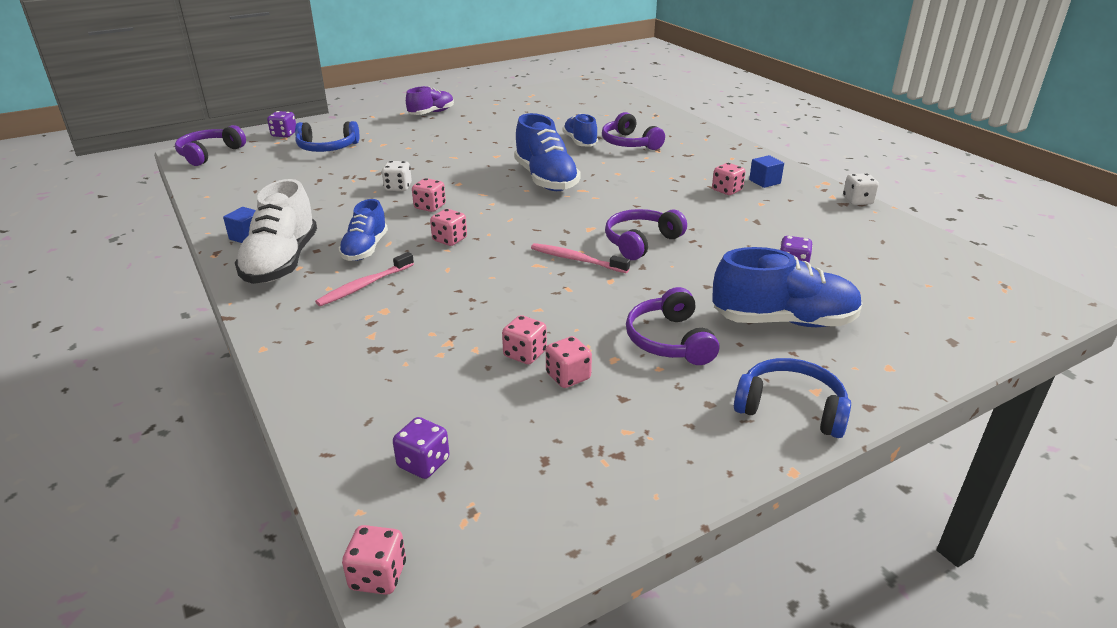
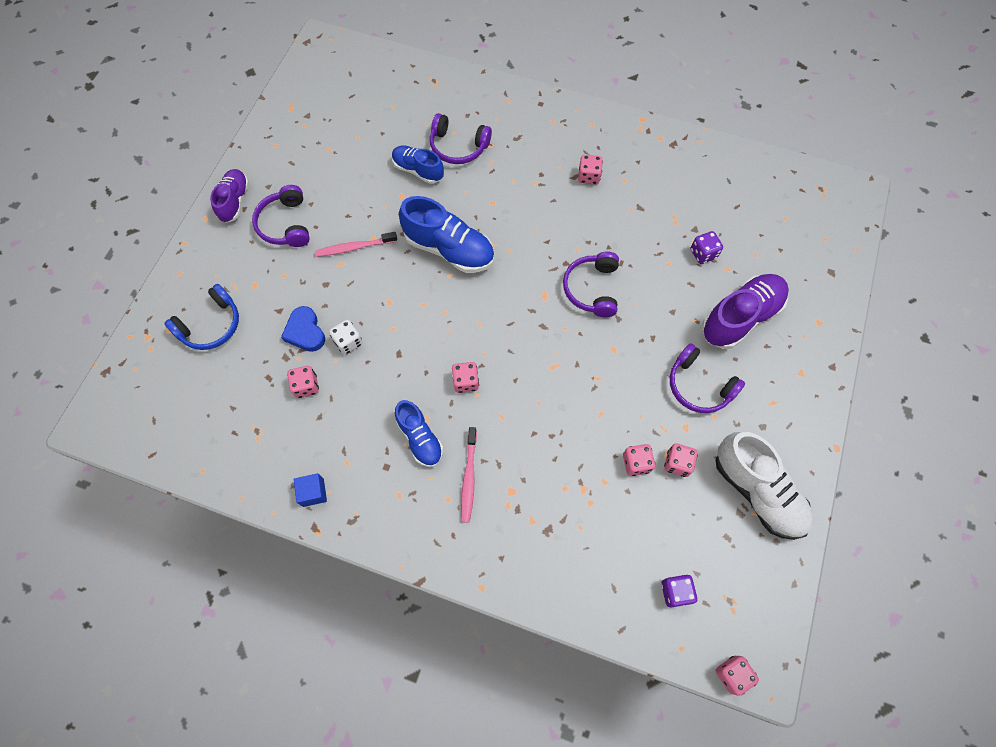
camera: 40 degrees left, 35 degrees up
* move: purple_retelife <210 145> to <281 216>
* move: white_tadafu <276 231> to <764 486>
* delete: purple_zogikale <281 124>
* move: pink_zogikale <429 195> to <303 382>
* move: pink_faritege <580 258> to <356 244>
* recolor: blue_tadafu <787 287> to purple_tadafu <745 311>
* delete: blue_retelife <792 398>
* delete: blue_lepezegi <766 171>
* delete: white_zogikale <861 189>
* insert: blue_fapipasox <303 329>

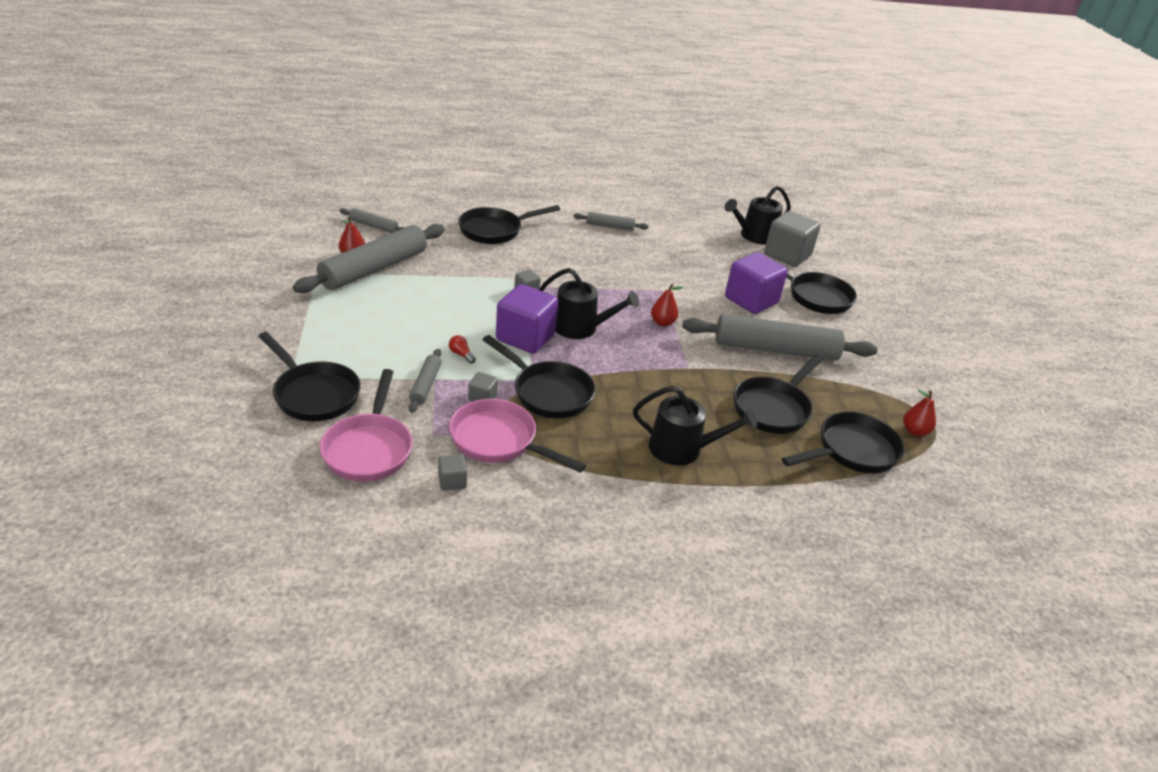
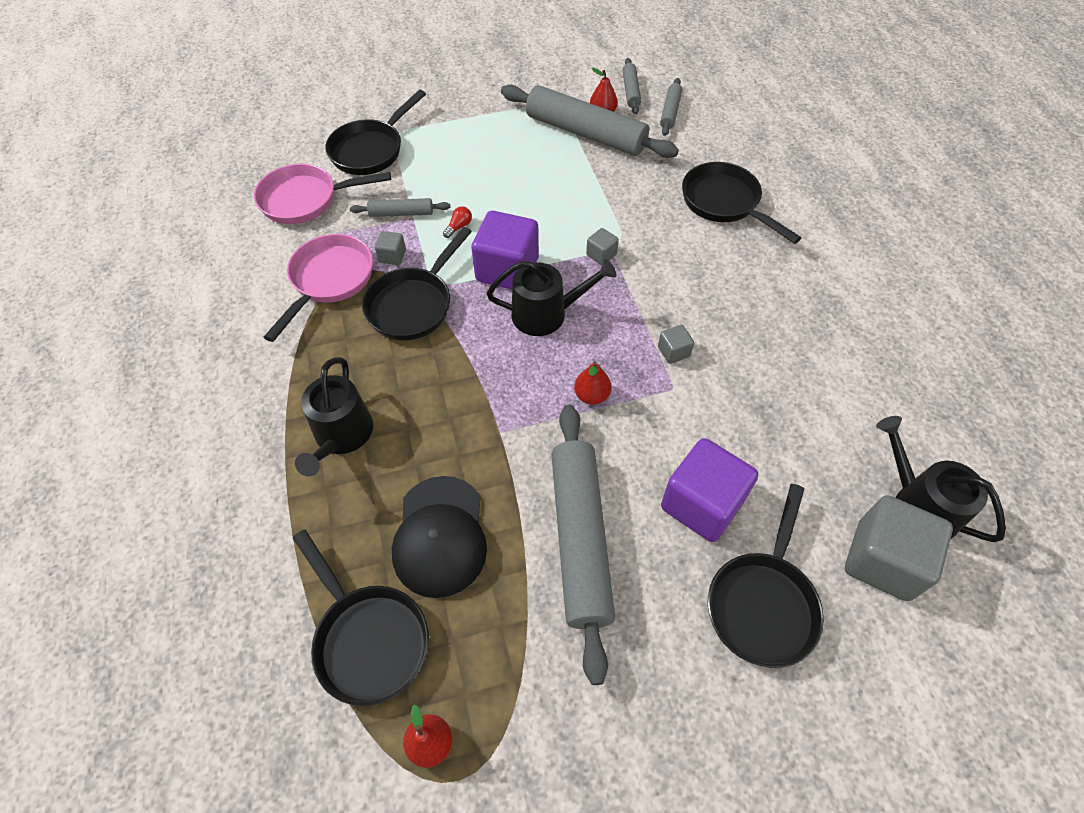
camera: 85 degrees right, 20 degrees up
* move: grey_lepezegi <452 472> to <676 344>
* rotate: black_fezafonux <589 303> = <551 297> 105 degrees counterclockwise
* move: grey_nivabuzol <611 221> to <631 86>
* replace: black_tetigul <778 394> to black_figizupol <439 537>

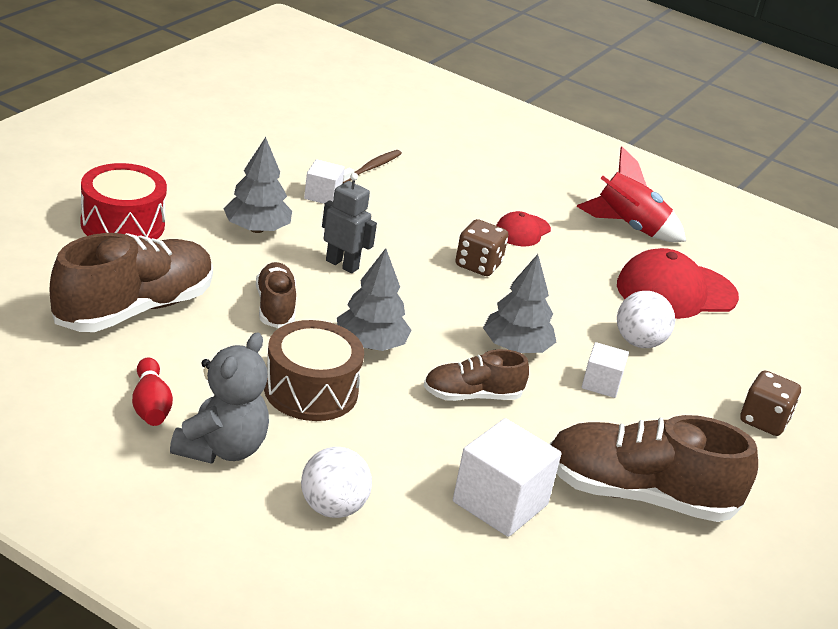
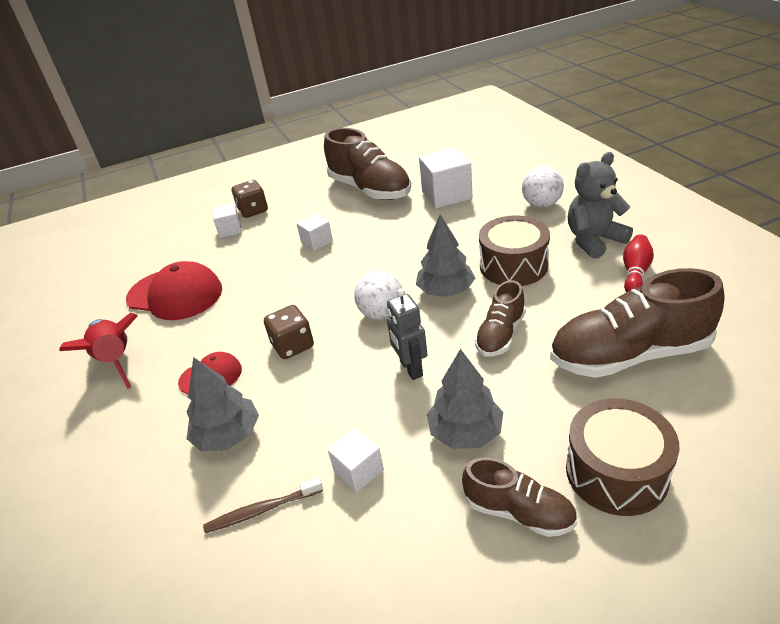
camera: 135 degrees left, 5 degrees up
* recolor: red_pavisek <123 201> to brown_pavisek <622 457>
* move: brown_tadafu <476 375> to <519 497>
* move: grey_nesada <519 303> to <223 404>
* move: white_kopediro <646 319> to <378 295>
* insert: white_lepezegi <227 221>

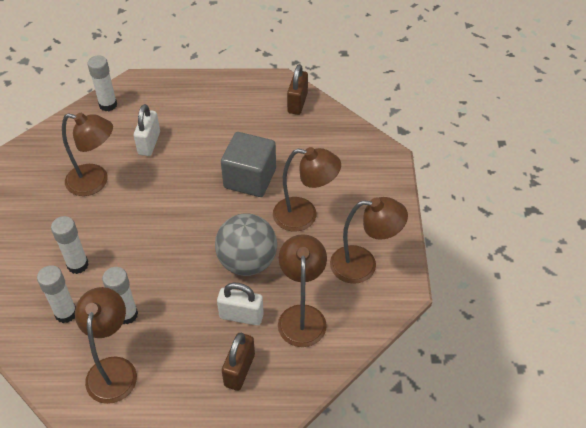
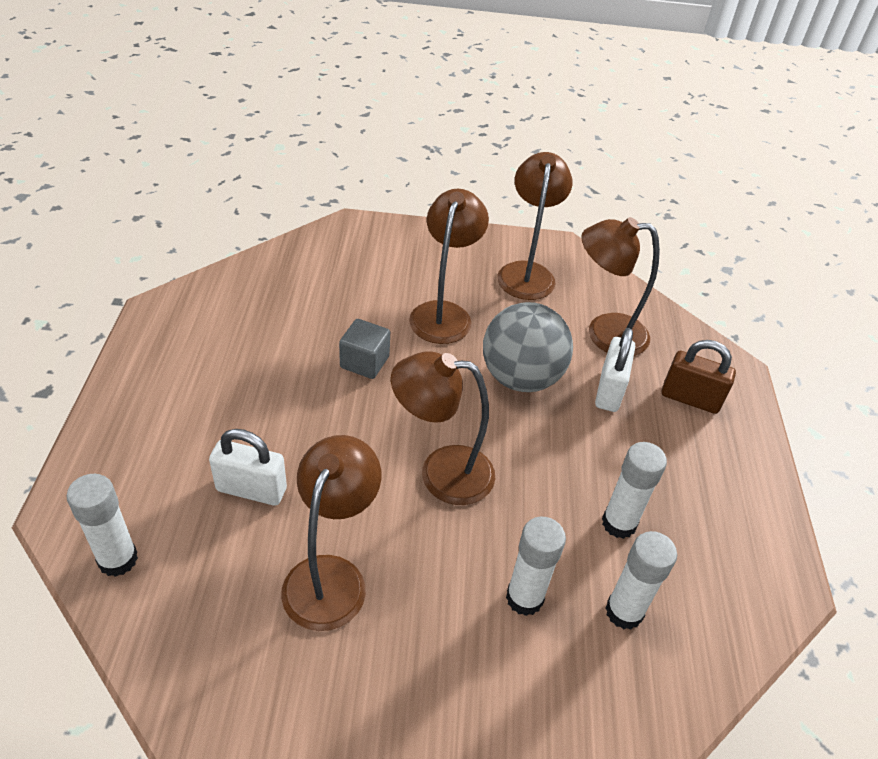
camera: 90 degrees left, 5 degrees down
* move: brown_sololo <106 345> to <443 428>
* resize: grey_lepezegi <248 164> = <364 349> x0.58
* delete: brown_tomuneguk <297 89>

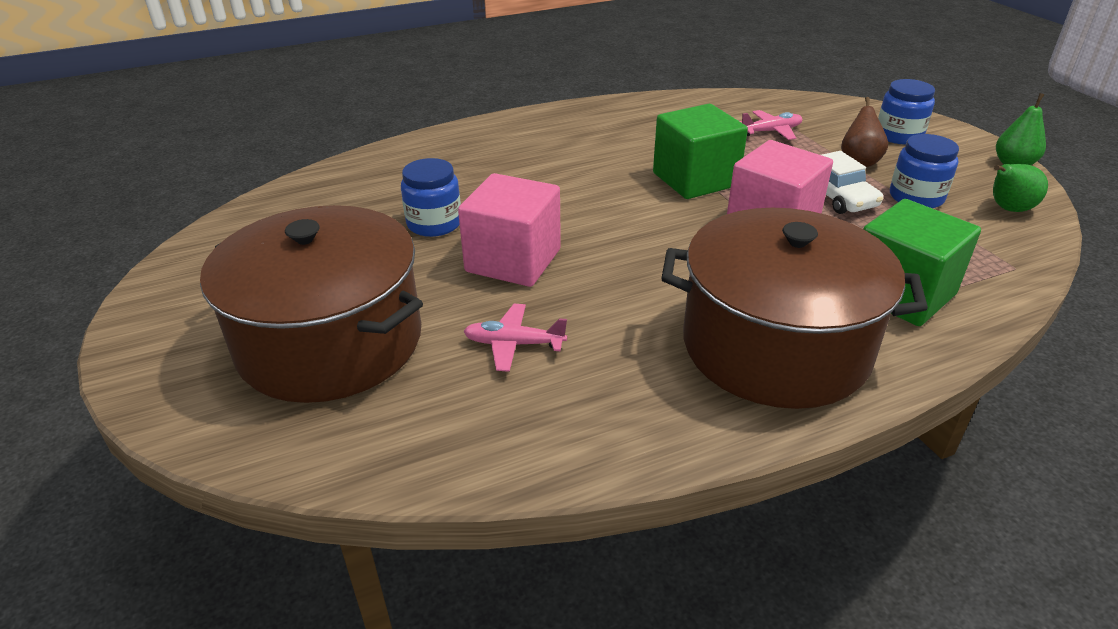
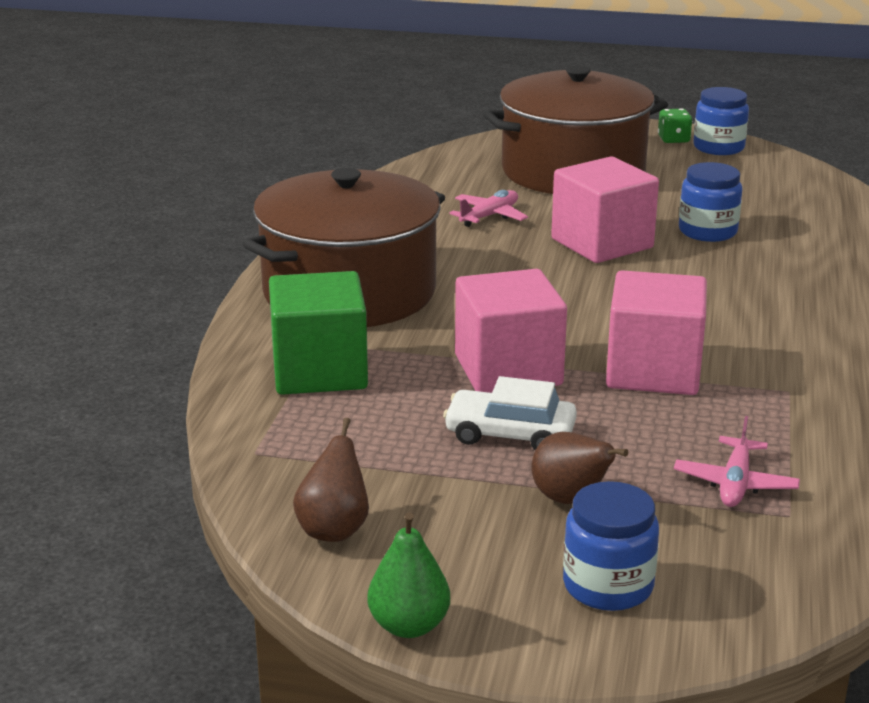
camera: 125 degrees right, 10 degrees down
* recolor: green_lepezegi <700 151> to pink_lepezegi <656 332>
* move: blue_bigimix <924 171> to <721 121>
* recolor: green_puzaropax <1020 188> to brown_puzaropax <331 480>
* insert: green_zogikale <675 125>

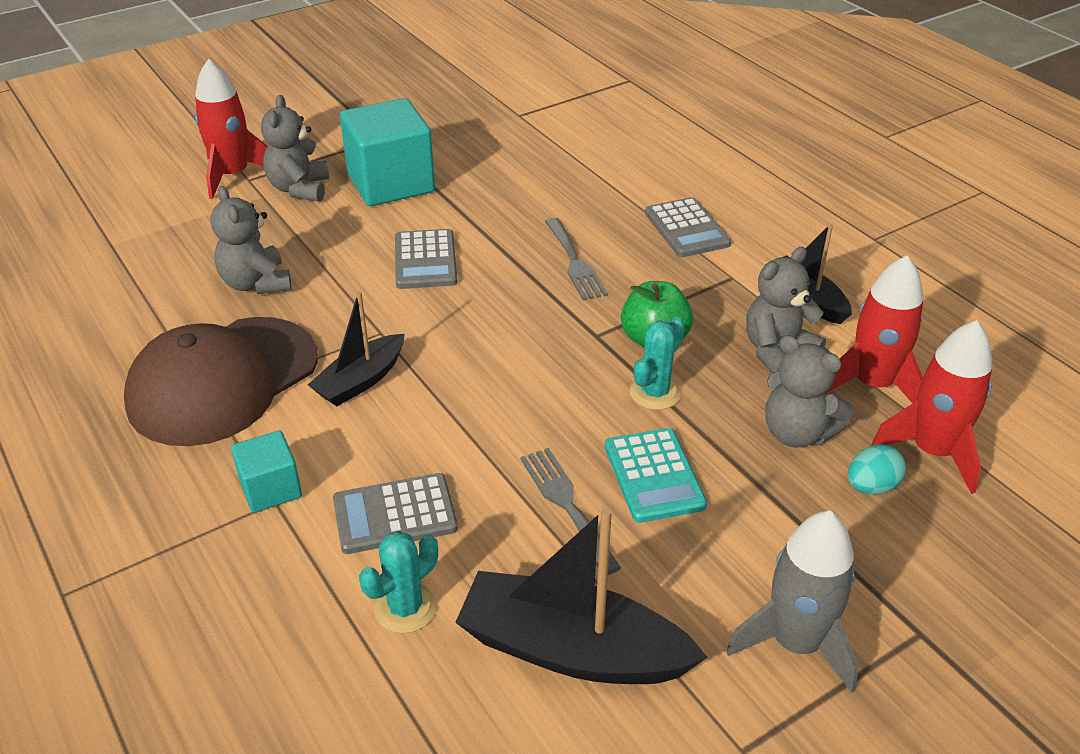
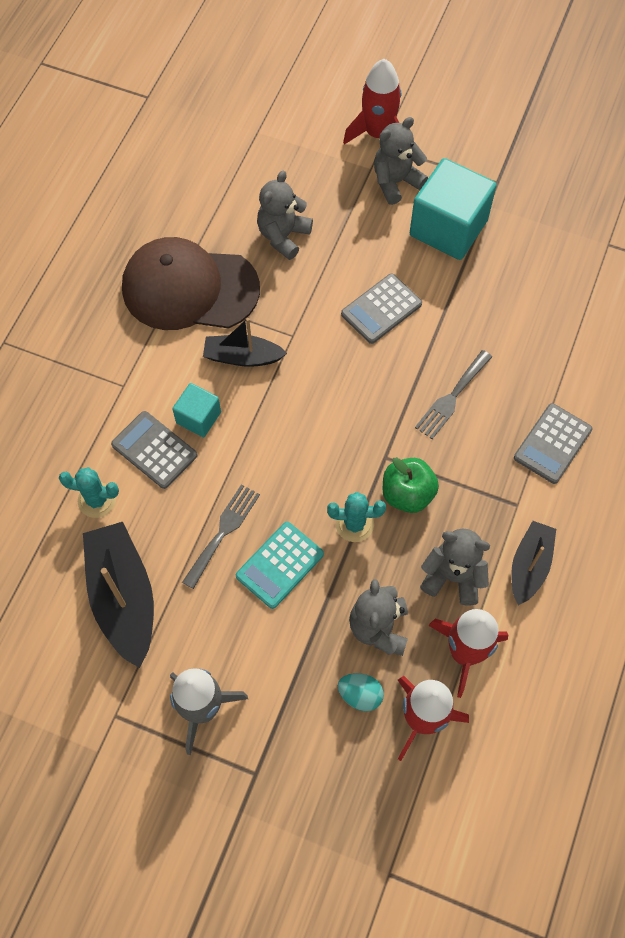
camera: 55 degrees right, 25 degrees up
* move: turquoise_lepezegi <266 471> to <196 410>

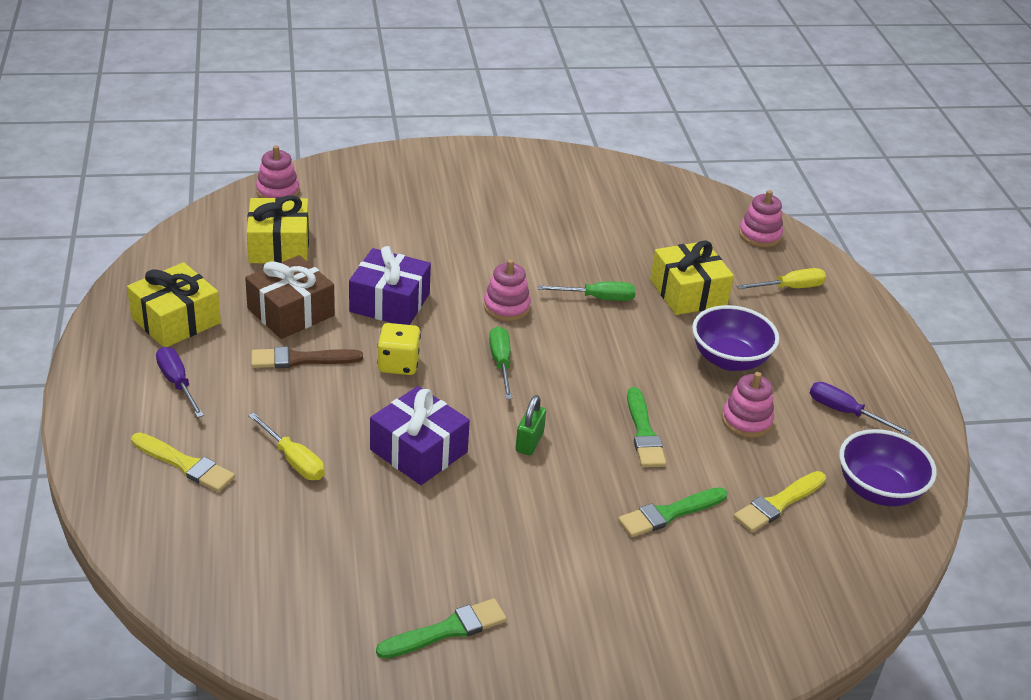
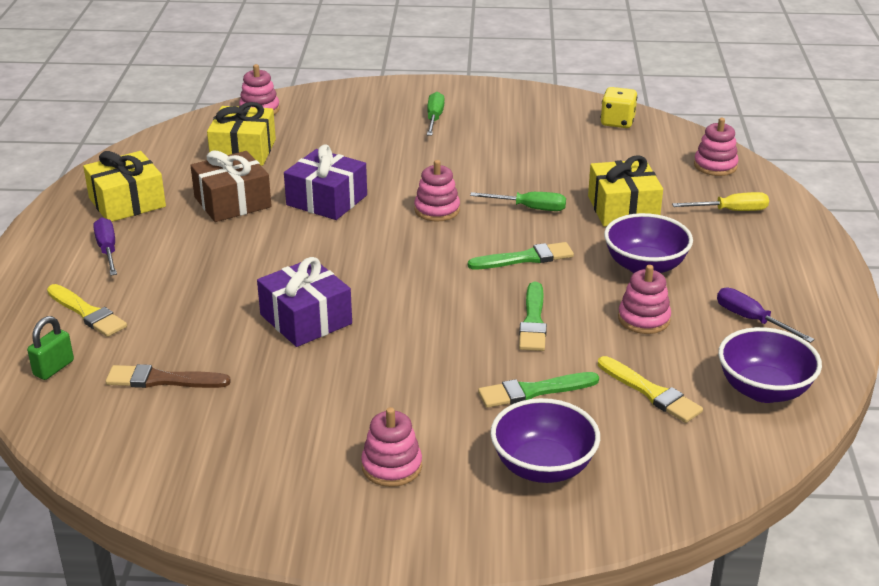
camera: 15 degrees right, 5 degrees down
* delete: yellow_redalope <286 446>
* move: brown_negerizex <307 357> to <168 376>
* move: green_negerizex <441 628> to <521 255>
* move: yellow_zogikale <399 349> to <619 107>
* move: green_redalope <500 362> to <436 114>
* move: green_tomuneguk <530 425> to <50 348>
* rotate: yellow_negerizex <780 501> = <650 389> 105 degrees counterclockwise
* insert: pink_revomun <391 447>
* insert: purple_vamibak <545 440>

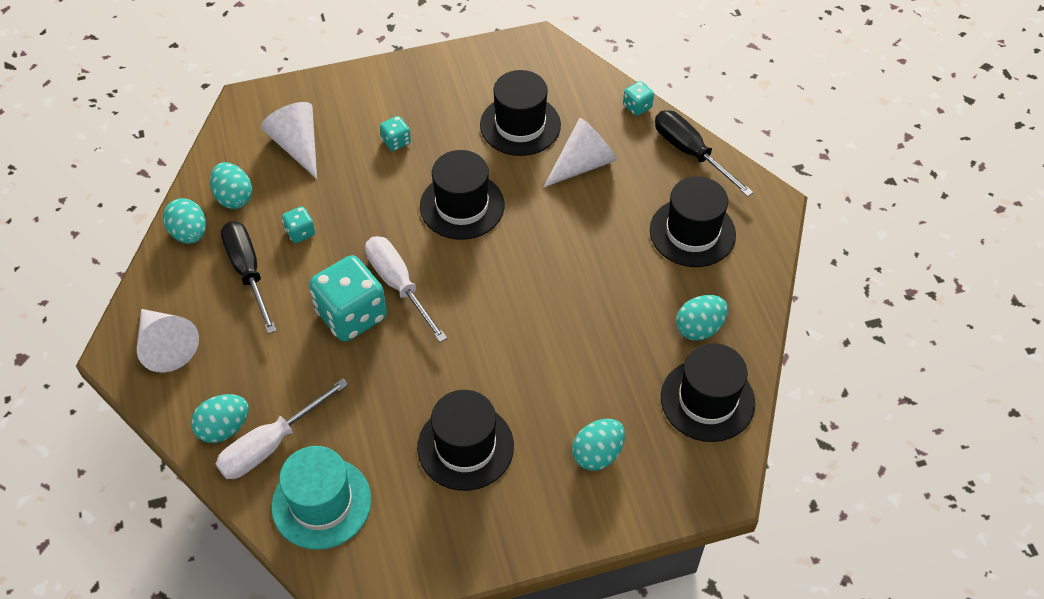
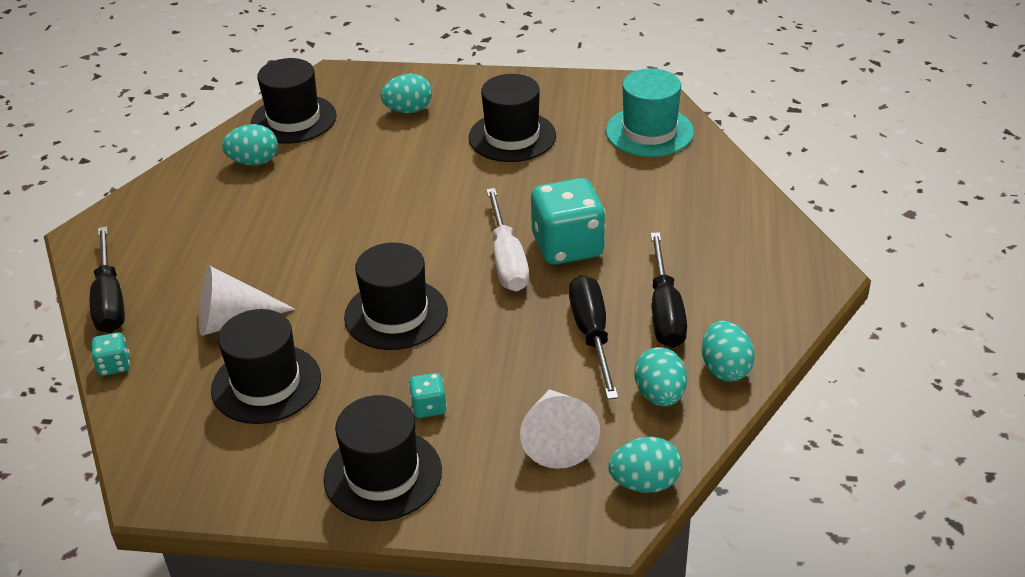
camera: 155 degrees left, 15 degrees down
* delete: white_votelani <168 341>
* move: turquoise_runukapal <220 418> to <645 465>
* delete: white_redalope <282 428>
* replace: turquoise_zogikale <298 224> to black_redalope <593 337>
* move: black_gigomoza <693 221> to <383 458>

